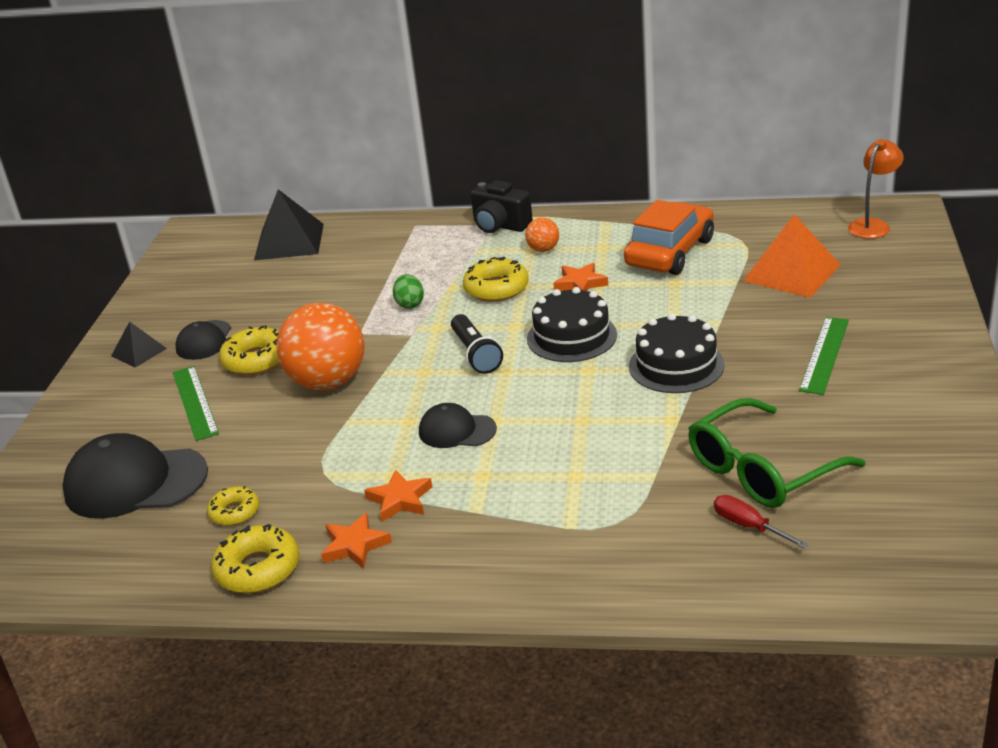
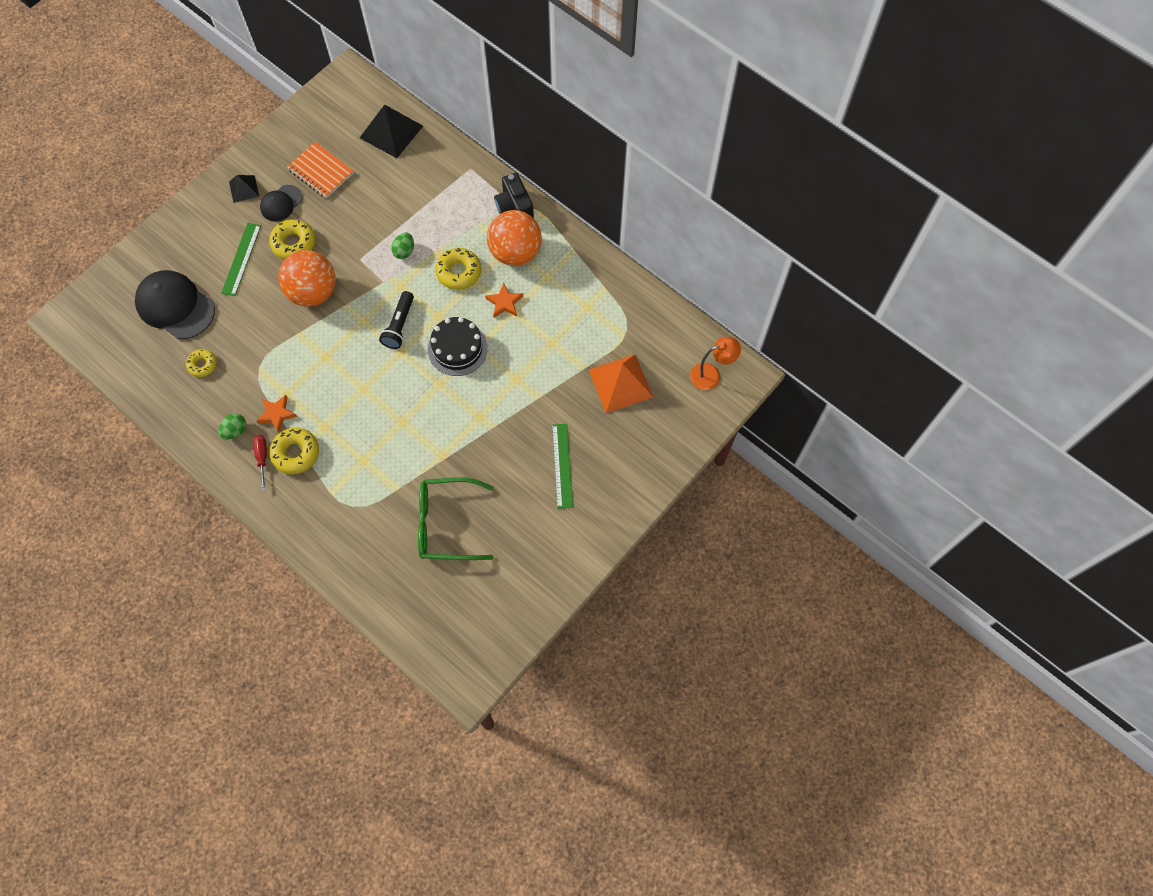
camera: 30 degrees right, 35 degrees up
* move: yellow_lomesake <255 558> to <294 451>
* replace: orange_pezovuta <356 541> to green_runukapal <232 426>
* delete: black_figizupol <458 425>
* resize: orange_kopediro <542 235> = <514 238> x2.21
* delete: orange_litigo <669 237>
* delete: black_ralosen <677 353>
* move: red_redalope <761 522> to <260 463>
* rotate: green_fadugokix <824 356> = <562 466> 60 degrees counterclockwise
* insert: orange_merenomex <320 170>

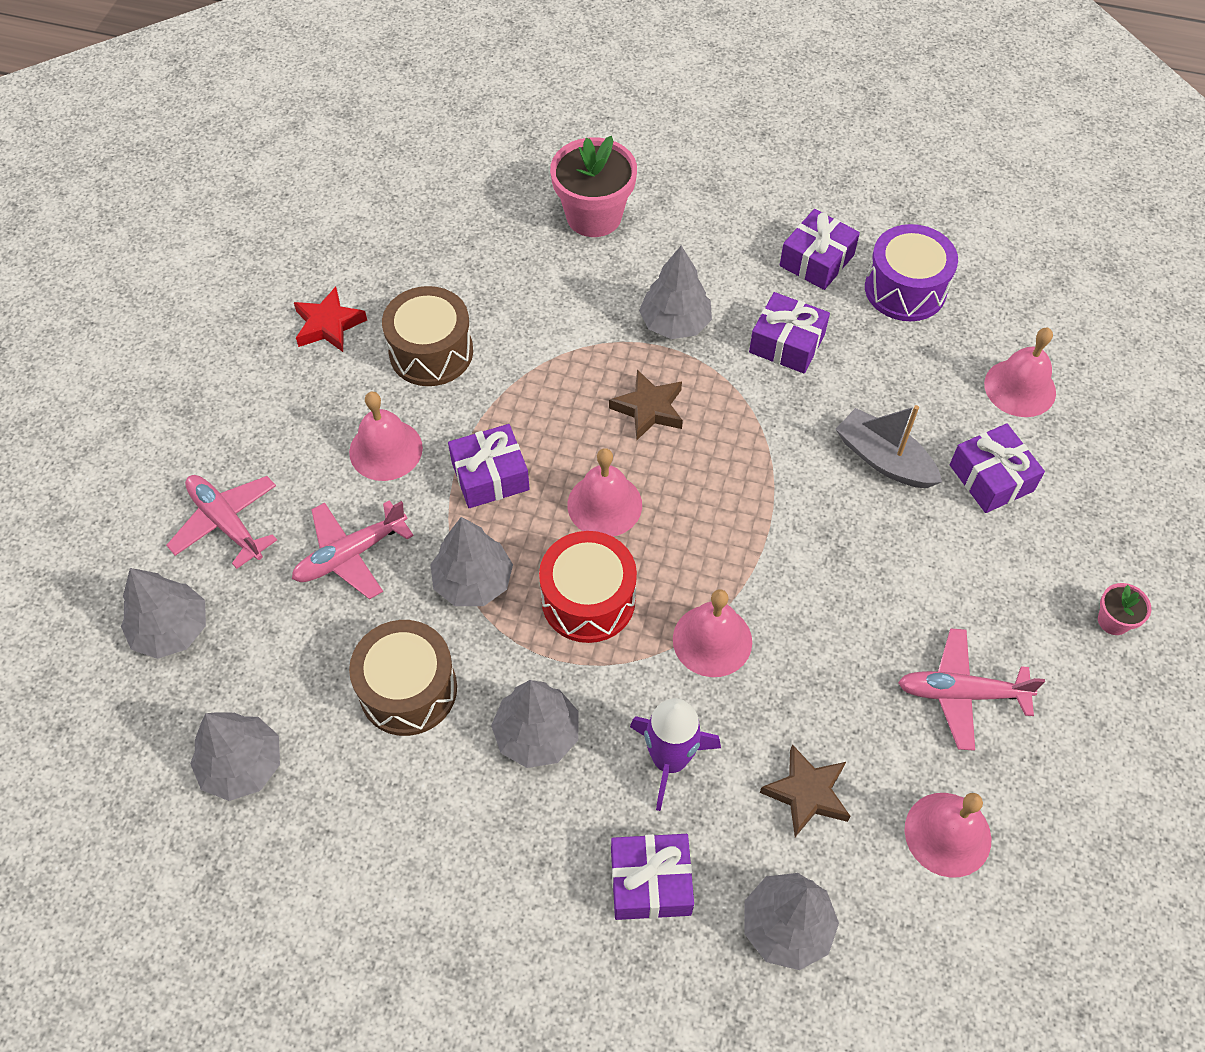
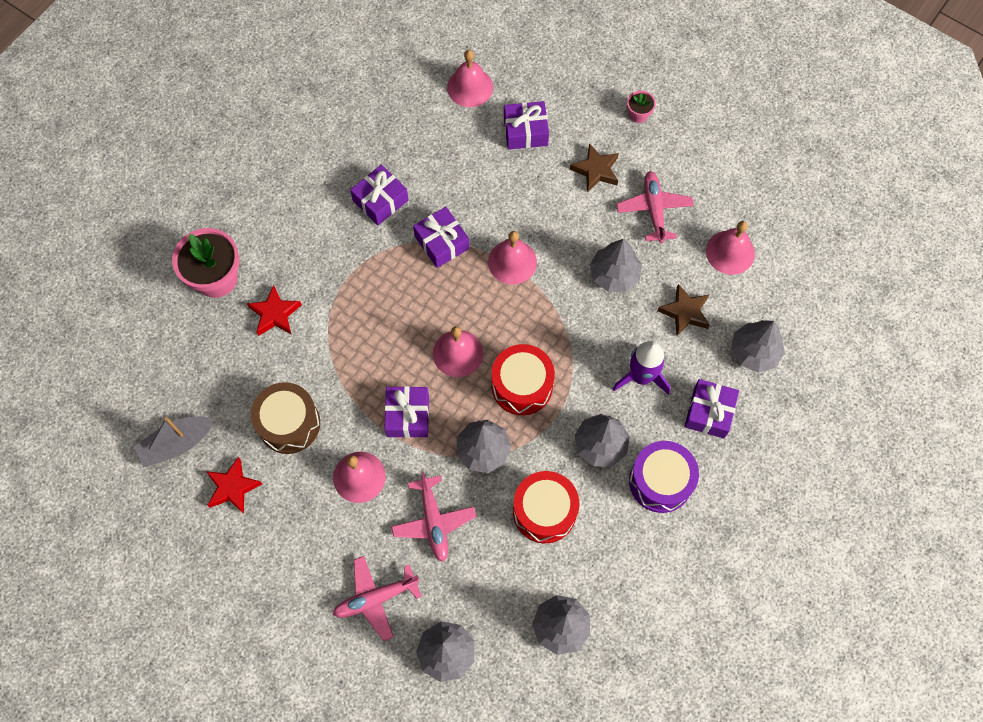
camera: 70 degrees left, 10 degrees up
* recolor: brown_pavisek <403 678> to red_pavisek <546 507>
* move: brown_pezovuta <646 404> to <594 168>
* move: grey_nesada <675 292> to <616 265>
* move: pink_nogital <712 633> to <512 258>
* move: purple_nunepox <820 249> to <441 237>
* move: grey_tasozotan <889 446> to <174 442>
* move: purple_pavisek <911 272> to <664 477>
* rotate: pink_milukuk <971 689> = <655 207> 150 degrees clockwise
* insert: red_pezovuta <274 310>

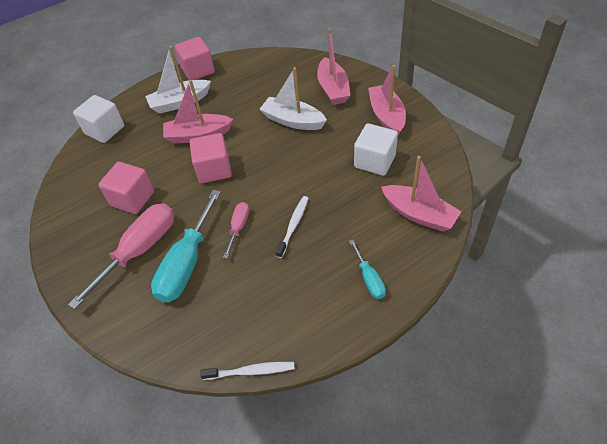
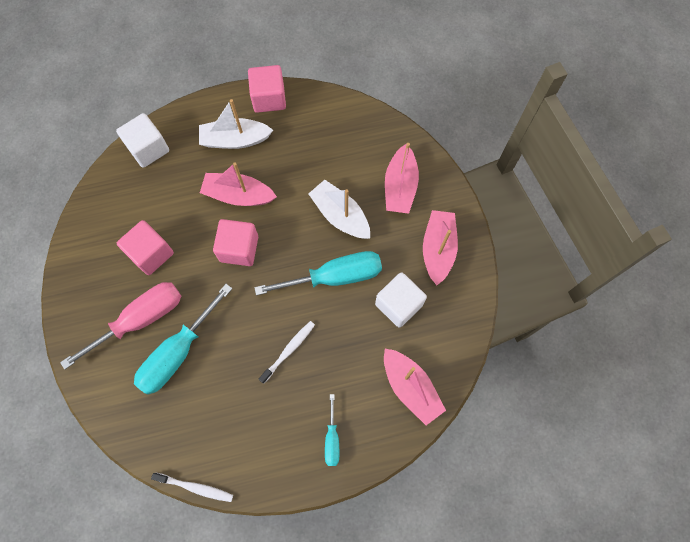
camera: 15 degrees right, 20 degrees up
* delete: pink_redalope <236 230>
* insert: turquoise_redalope <318 273>

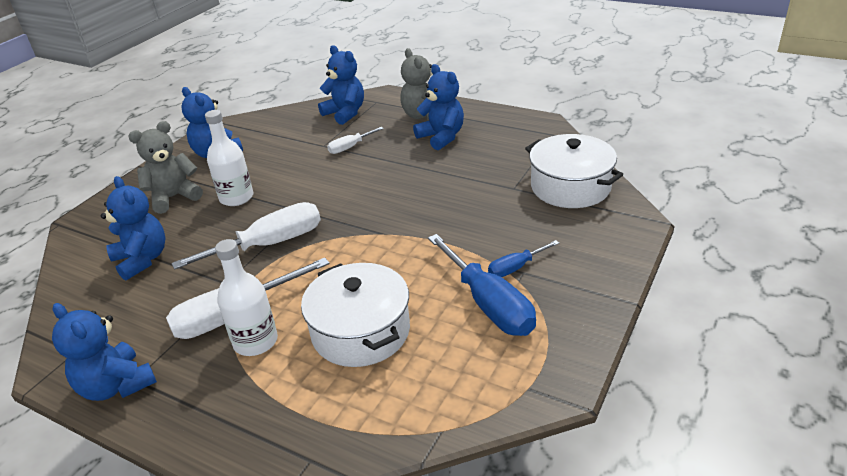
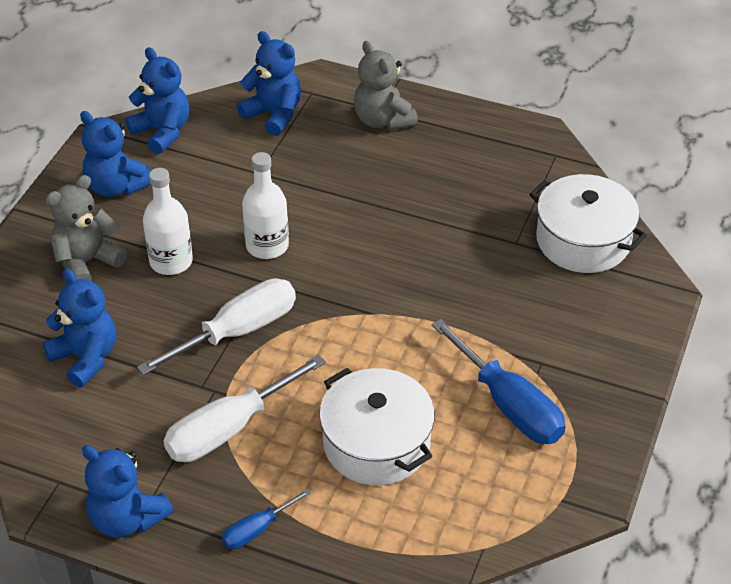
camera: 10 degrees left, 10 degrees up
* move: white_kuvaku <246 297> to <265 205>
* delete: white_redalope <355 140>
* move: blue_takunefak <438 107> to <157 100>
* move: blue_redalope <523 258> to <266 518>

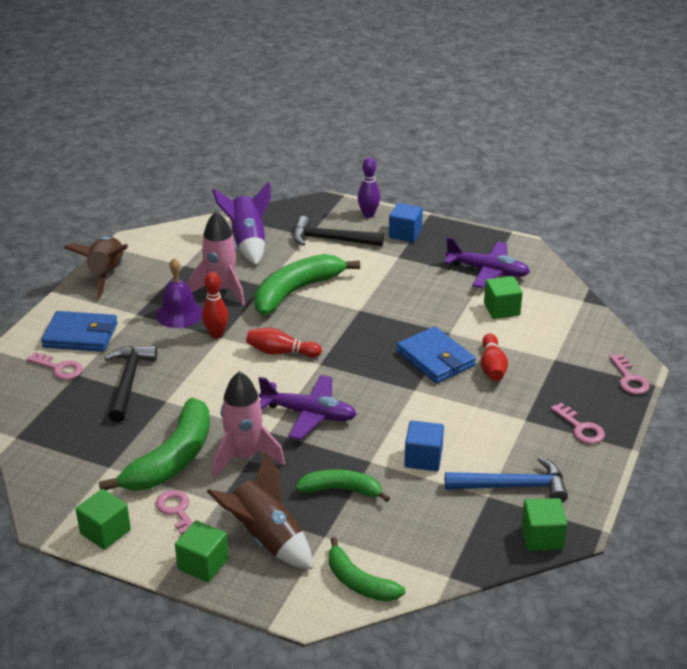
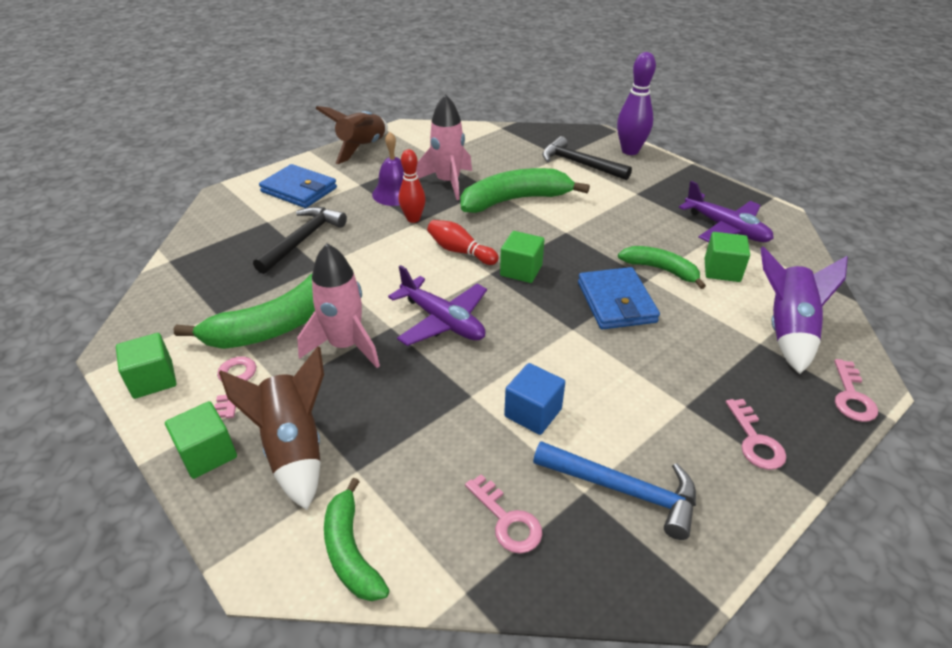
camera: 25 degrees right, 5 degrees up
* move: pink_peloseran <55 366> to <504 514>
* move: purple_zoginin <241 223> to <804 310>
* move: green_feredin <343 485> to <662 267>
* resize: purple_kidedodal <369 187> = <636 103> x1.50
* delete: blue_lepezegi <406 223>
* delete: red_kidedodal <494 357>
* move: green_lepezegi <544 524> to <522 257>

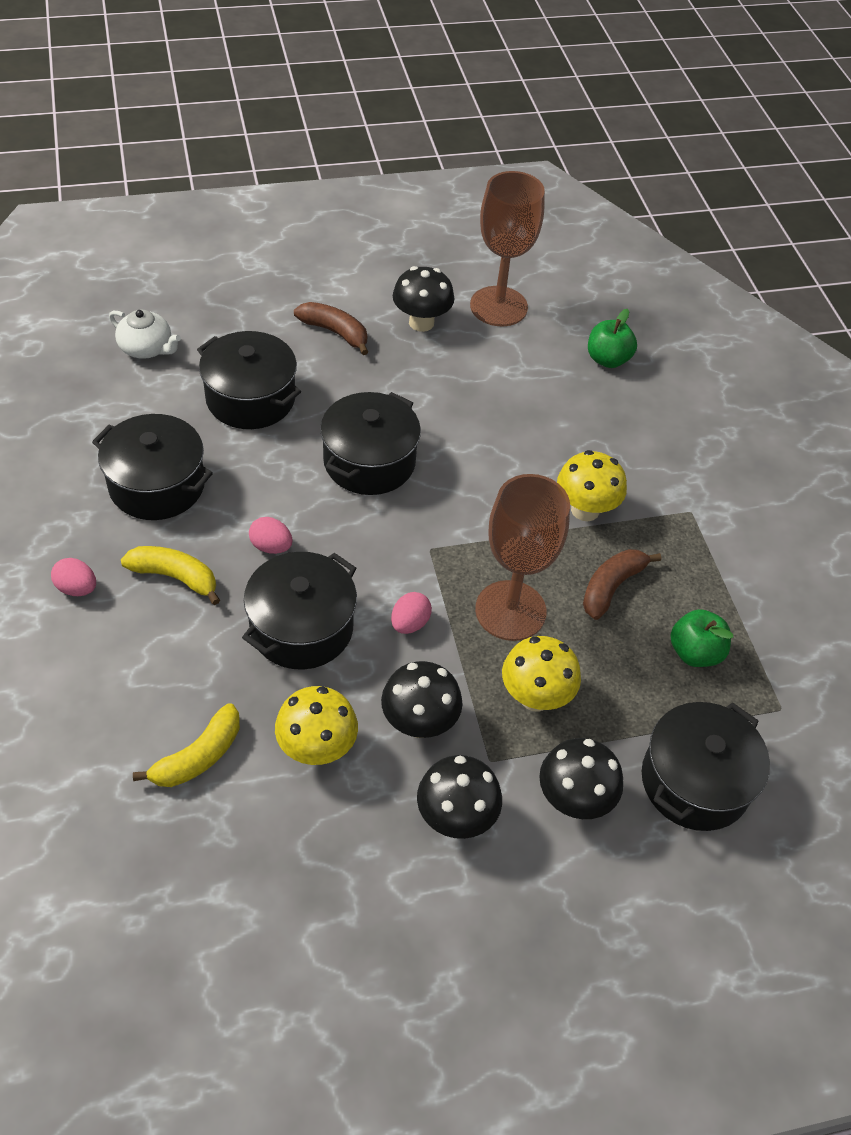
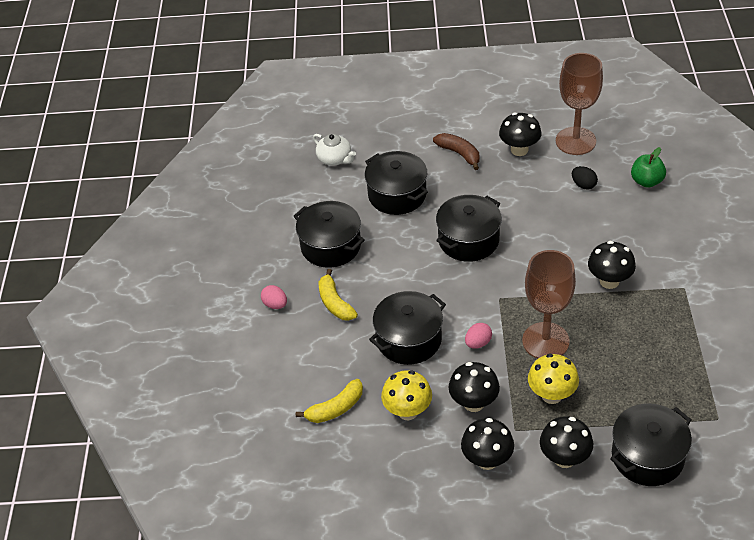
camera: 20 degrees right, 5 degrees down
* rotate: yellow_feredin <170 575> = <338 295> 150 degrees counterclockwise
* delete: pink_runukapal <271 535>
* recolor: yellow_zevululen <592 485> to black_zevululen <612 265>
* delete: brown_feredin <622 584>
* delete: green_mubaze <702 638>
* insert: black_runukapal <585 177>

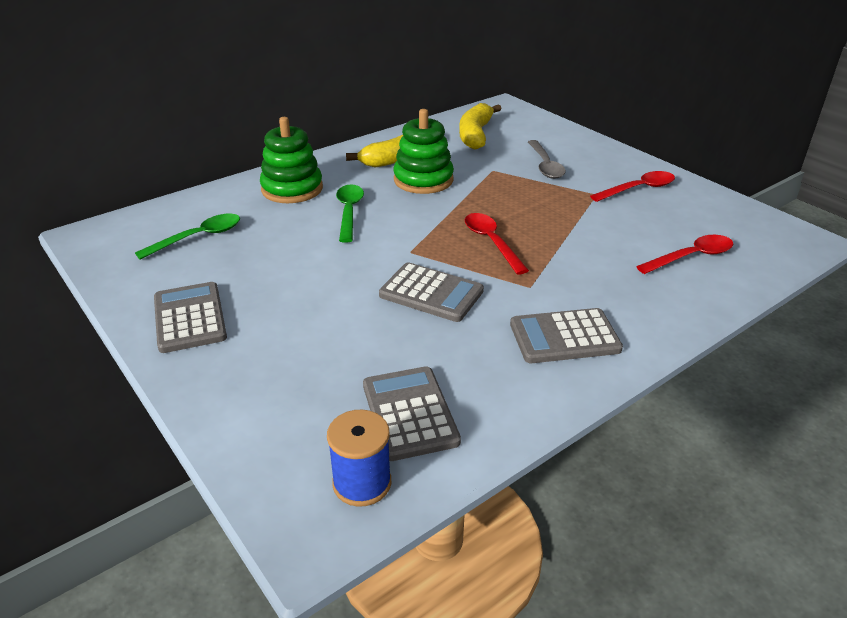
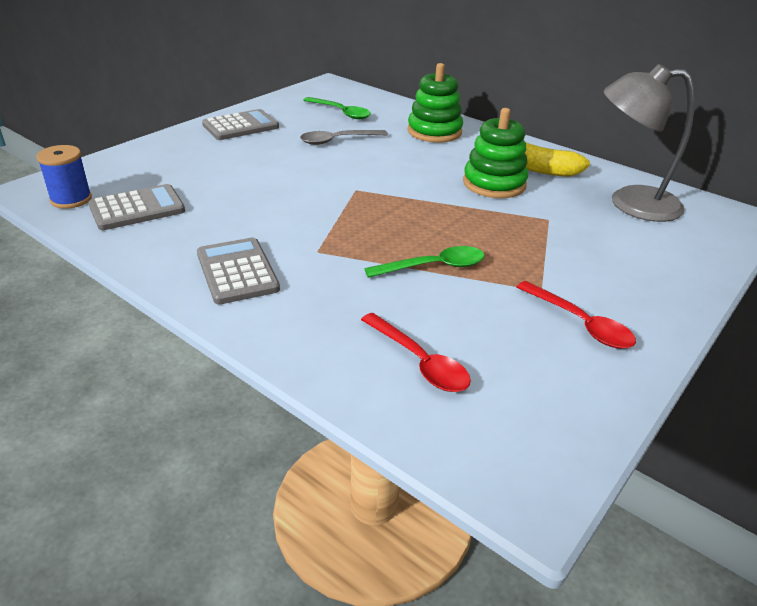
camera: 75 degrees right, 0 degrees up
* move: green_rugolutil <350 214> to <424 262>
* delete: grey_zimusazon <431 292>
* replace: yellow_feredin <480 126> to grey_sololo <649 143>
* delete: red_rugolutil <497 244>
* move: grey_rugolutil <547 159> to <344 137>

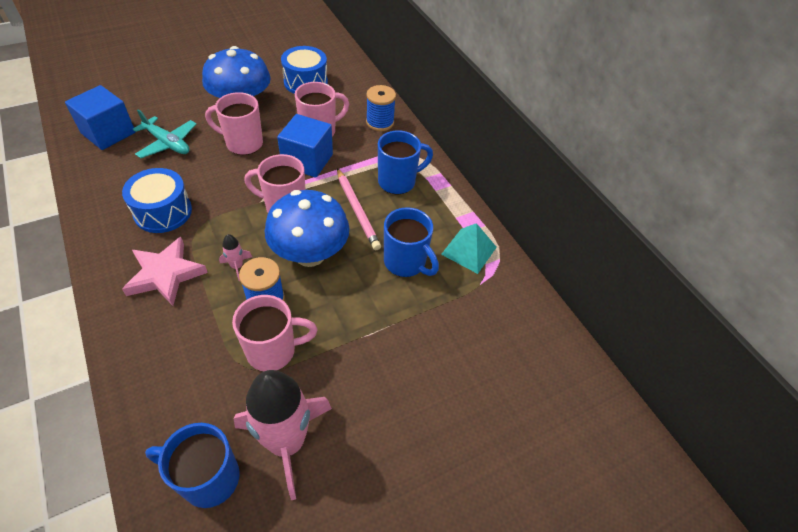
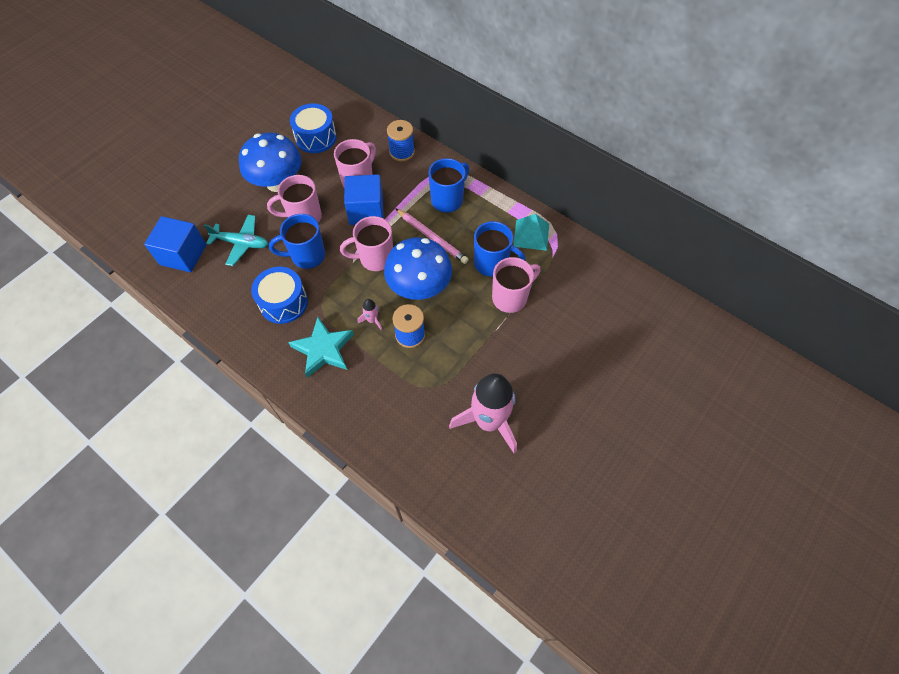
camera: 20 degrees left, 10 degrees up
* recolor: pink_pezovuta <165 271> to turquoise_pezovuta <321 347>
* move: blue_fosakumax <192 465> to <297 241>
* move: pink_fosakumax <274 333> to <516 285>

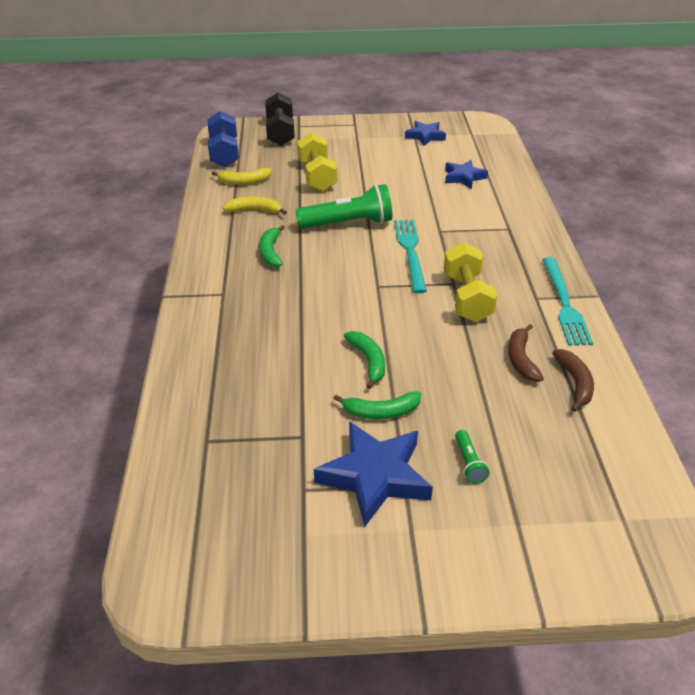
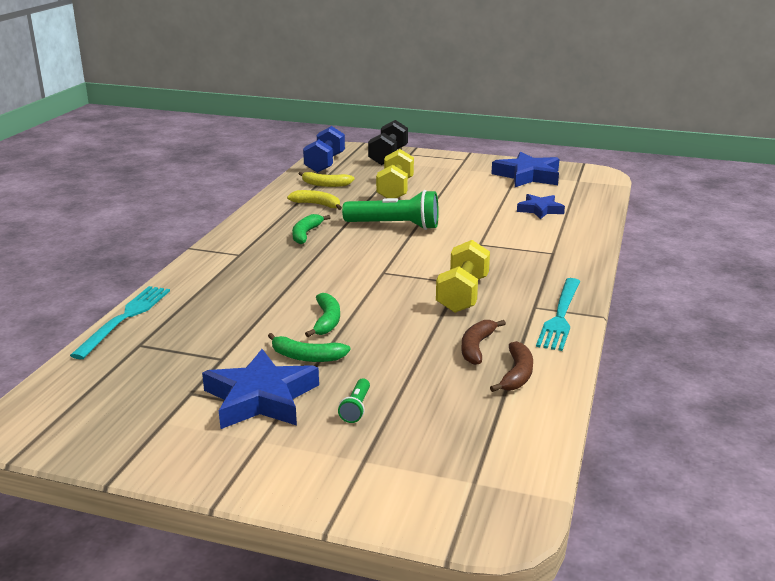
camera: 20 degrees right, 15 degrees down
* move: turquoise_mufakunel <410 256> to <120 322>
* resize: blue_pezovuta <425 133> = <525 169> x1.65

